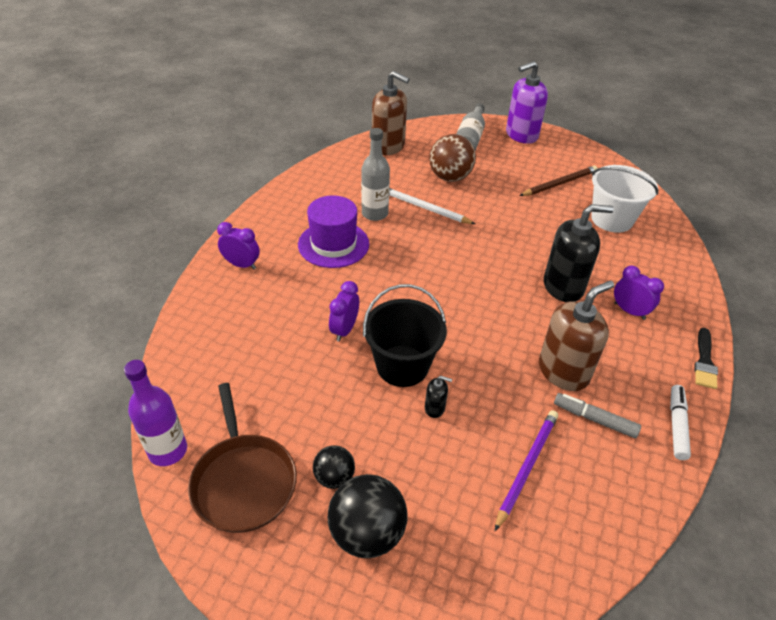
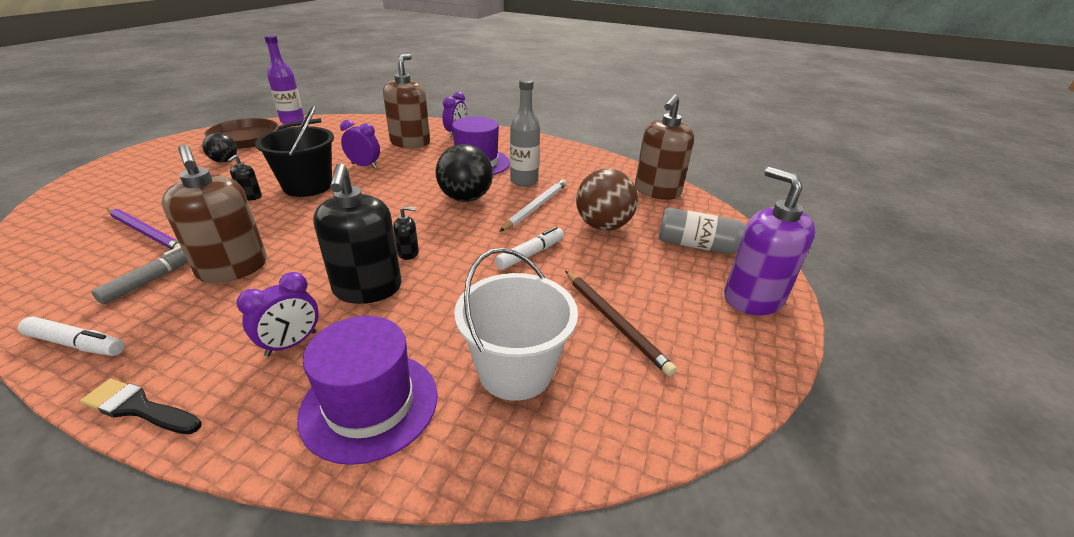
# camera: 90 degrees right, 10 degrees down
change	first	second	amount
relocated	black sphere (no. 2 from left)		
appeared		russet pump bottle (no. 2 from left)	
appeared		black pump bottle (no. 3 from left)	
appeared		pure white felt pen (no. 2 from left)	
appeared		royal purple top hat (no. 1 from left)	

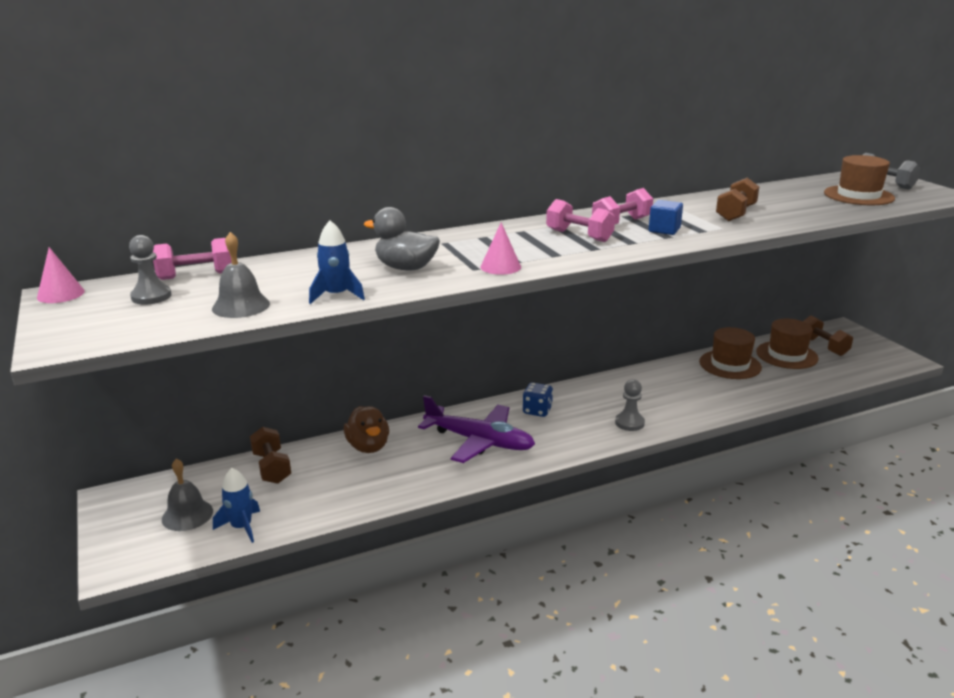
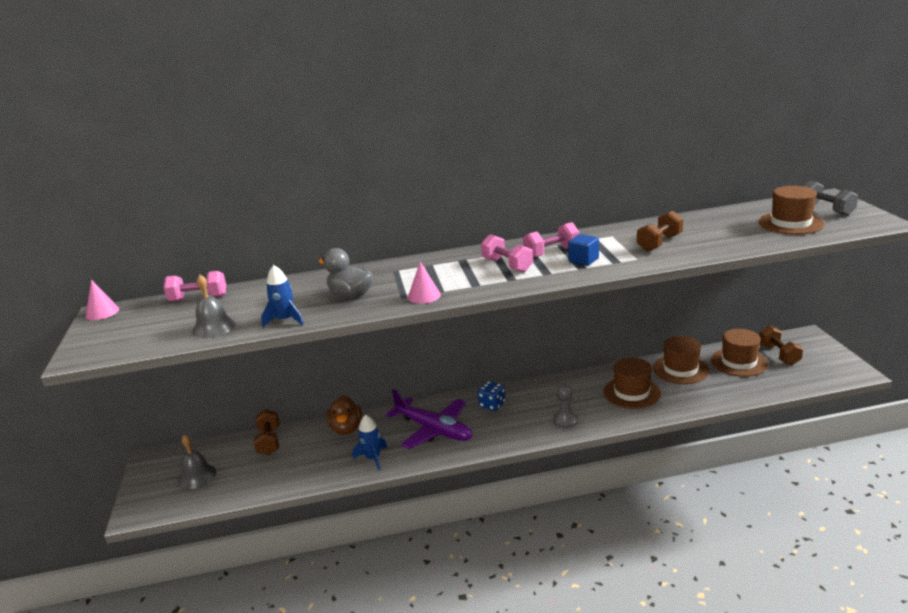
# camera: 15 degrees right, 0 degrees up
change	first	second	amount
missing	ash-grey chess pawn (no. 1 from left)		
relocated	royal blue toy rocket (no. 1 from left in the first image)	royal blue toy rocket (no. 2 from left)	
appeared		russet top hat (no. 1 from left)	

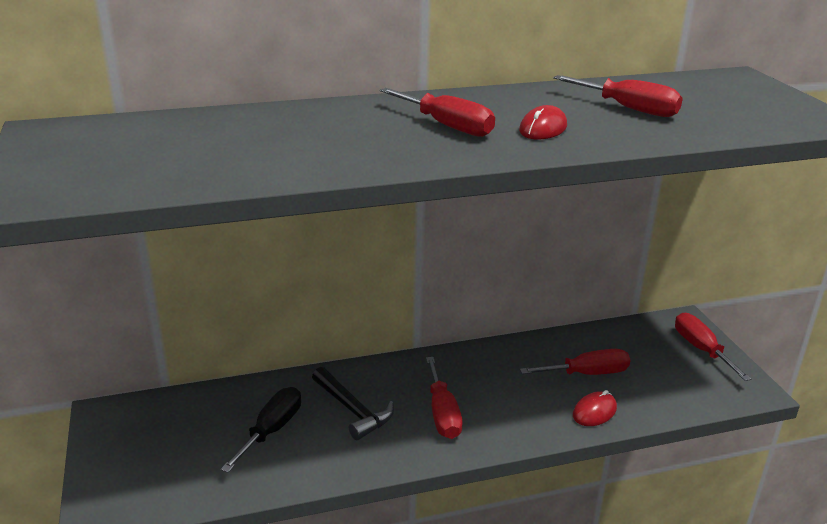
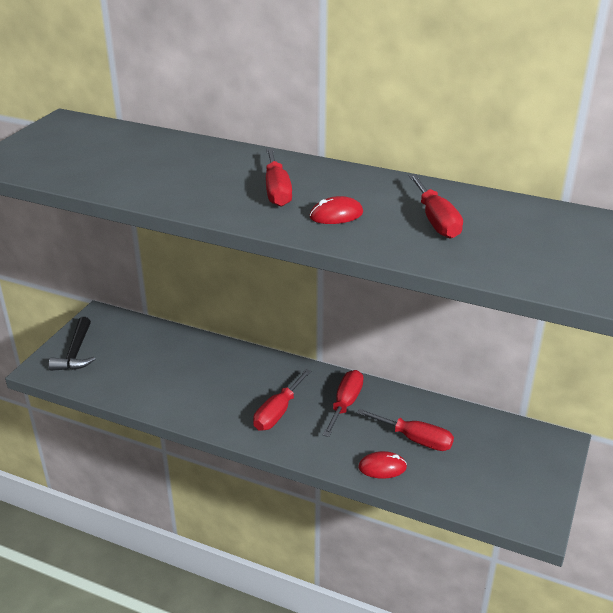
# camera: 40 degrees right, 5 degrees up
change	first	second	amount
relocated	red screwdriver (no. 5 from left in the first image)	red screwdriver (no. 3 from left)	
relocated	black carpenter's hammer		
missing	black screwdriver		

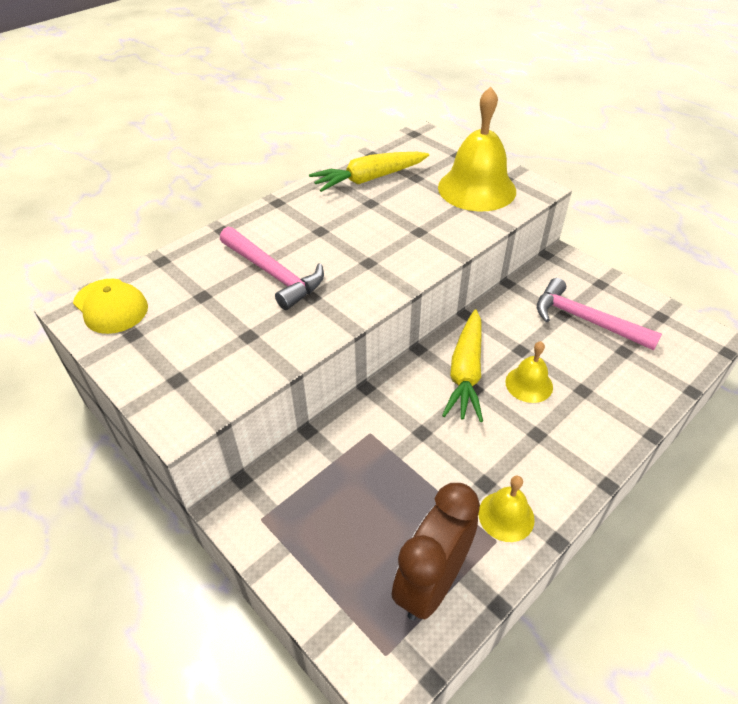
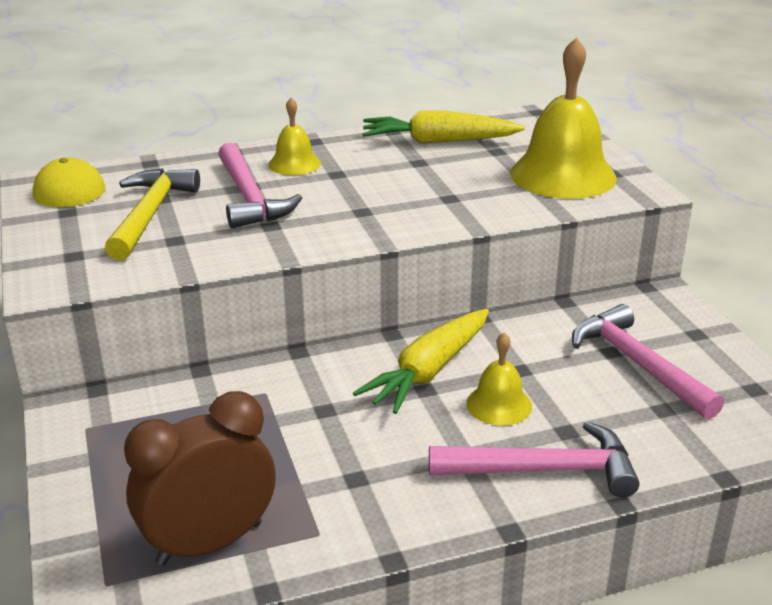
# camera: 25 degrees right, 15 degrees down
change	first	second	amount
relocated	yellow hand bell (no. 2 from left in the first image)	yellow hand bell (no. 1 from left)	
appeared		yellow carpenter's hammer	
appeared		rosy carpenter's hammer (no. 2 from left)	

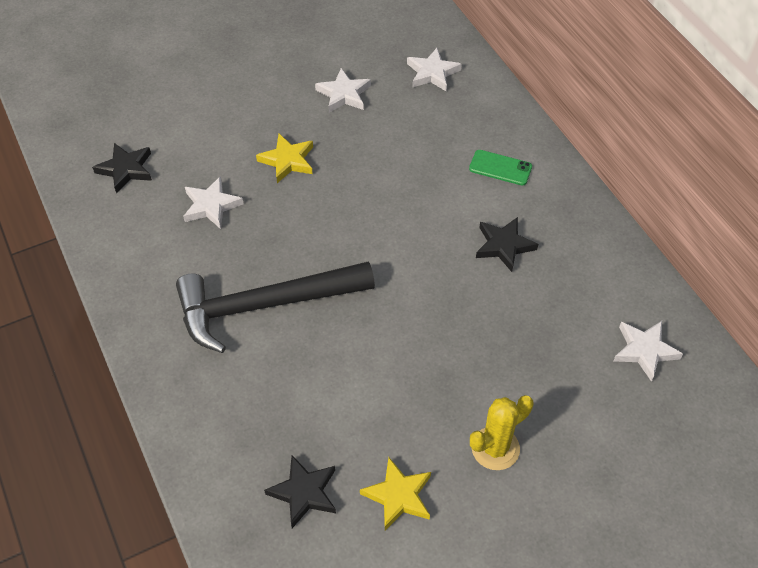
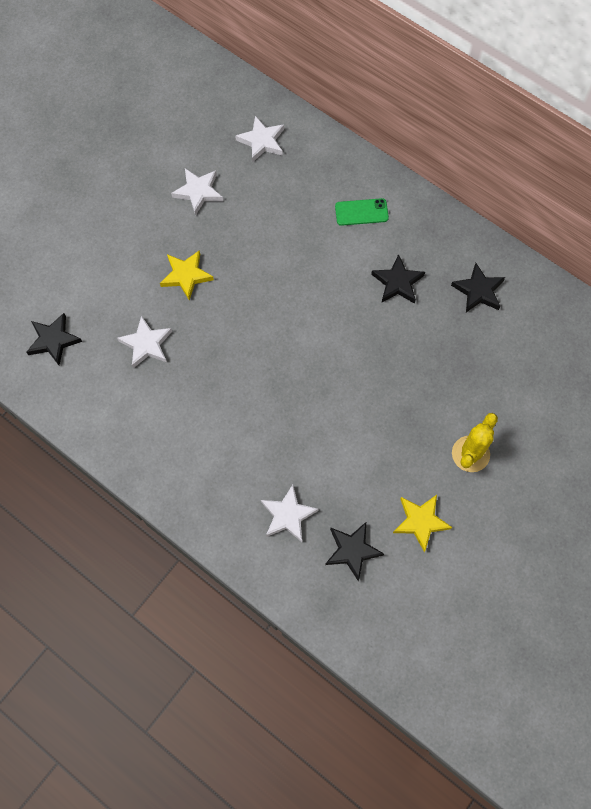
# camera: 25 degrees left, 15 degrees up
change	first	second	amount
missing	black carpenter's hammer		
relocated	pure white star (no. 4 from left)		
appeared		black star (no. 4 from left)	

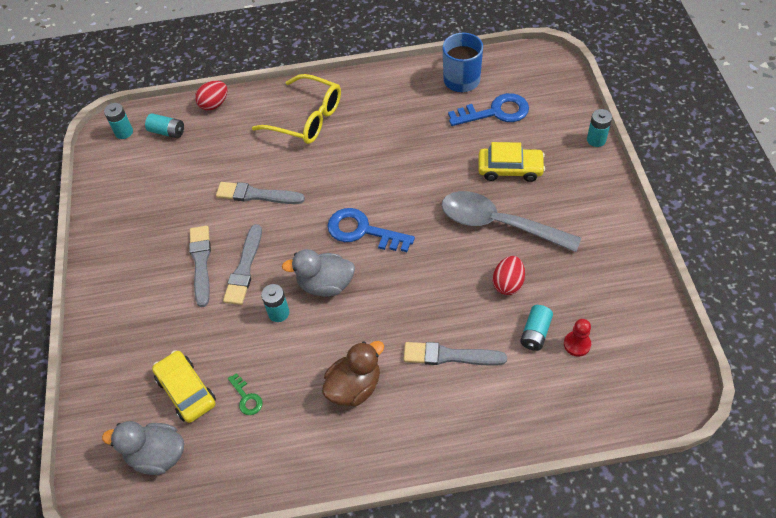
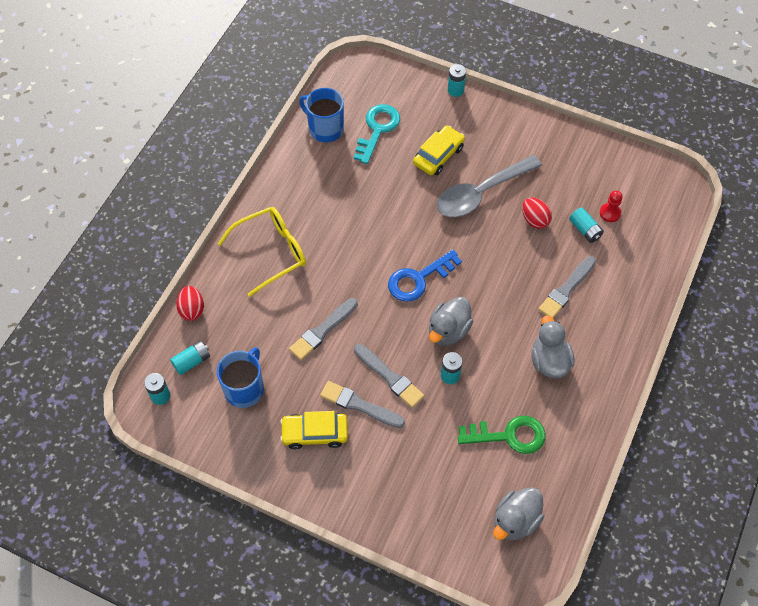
# camera: 60 degrees left, 5 degrees up
change	first	second	amount
colour	royal blue door key (no. 2 from left)	teal door key	
colour	russet duck	ash-grey duck (no. 3 from left)	
relocated	yellow automobile (no. 1 from left)		
size	leaf-green door key		x2.00
appeared		royal blue coffee mug (no. 1 from left)	

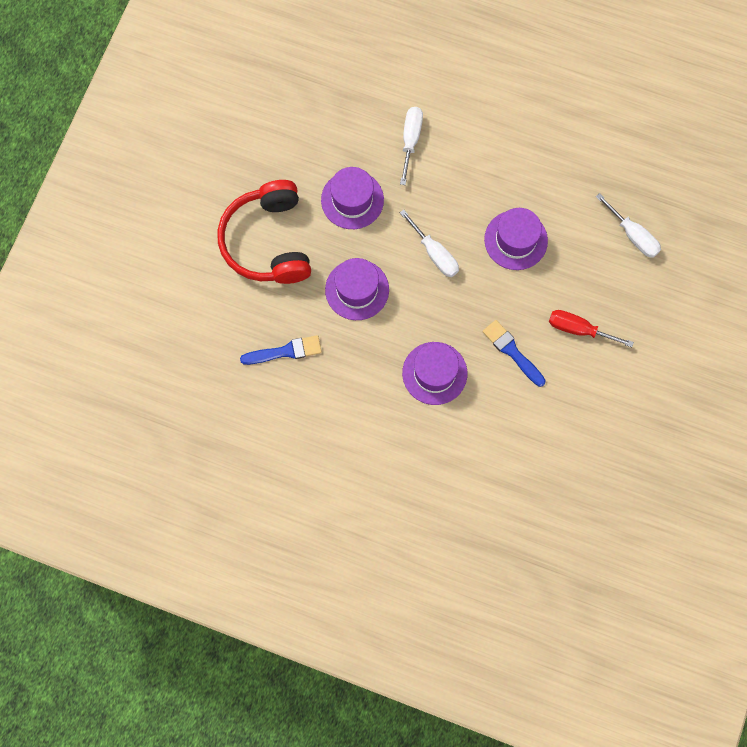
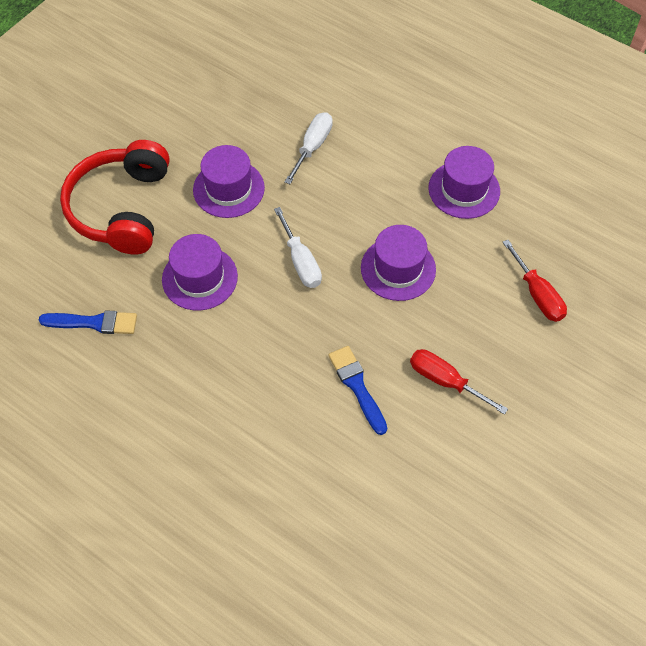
# camera: 15 degrees right, 15 degrees down
change	first	second	amount
colour	pure white screwdriver (no. 3 from left)	red screwdriver (no. 2 from left)	
relocated	royal purple top hat (no. 3 from left in the first image)	royal purple top hat (no. 4 from left)	

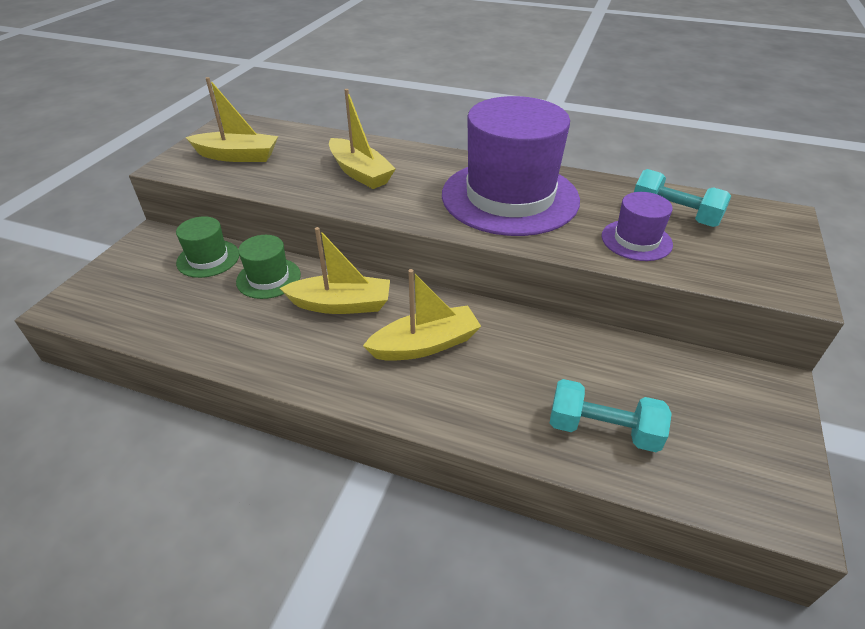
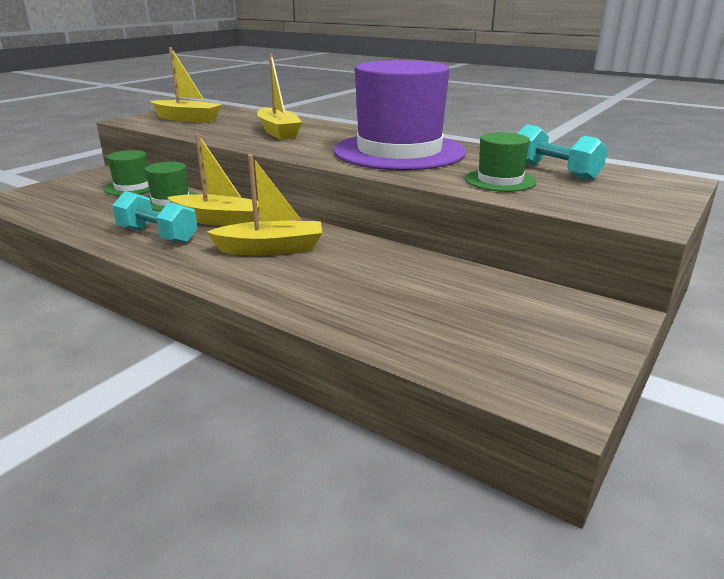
# camera: 15 degrees right, 15 degrees down
change	first	second	amount
colour	royal purple top hat (no. 2 from left)	leaf-green top hat (no. 3 from left)	
relocated	teal hand weight (no. 1 from left)		

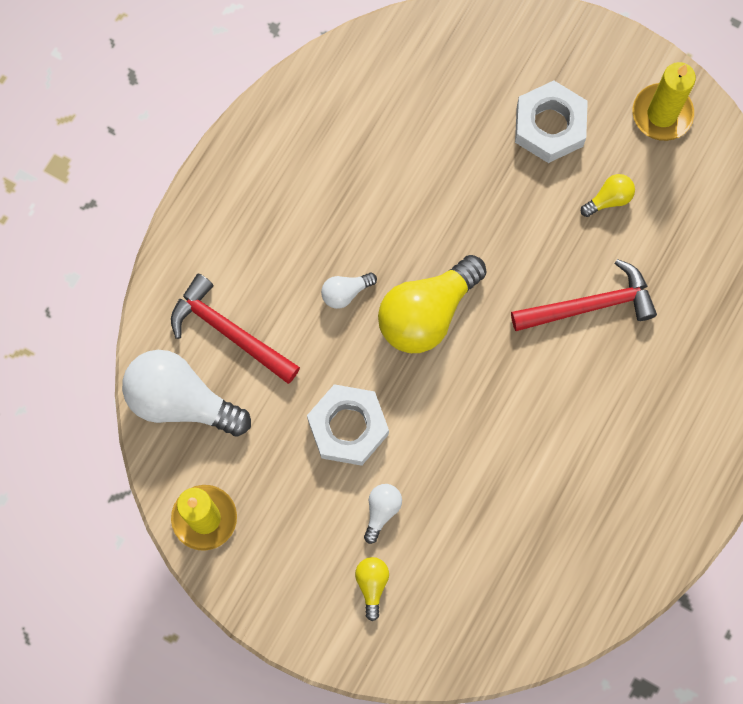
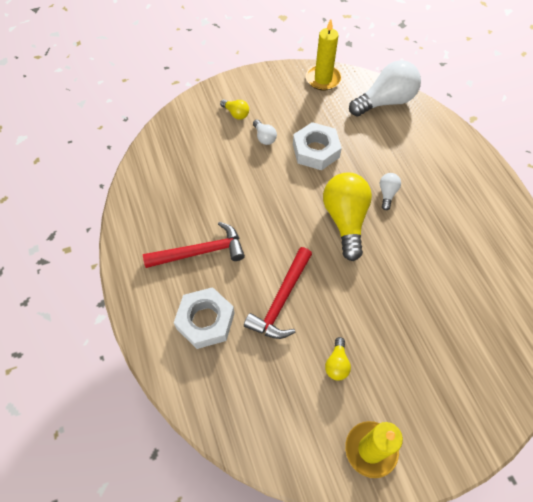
# camera: 130 degrees right, 15 degrees down
change	first	second	amount
relocated	pure white hex nut (no. 2 from left in the first image)	pure white hex nut (no. 1 from left)	
relocated	red carpenter's hammer (no. 1 from left)		

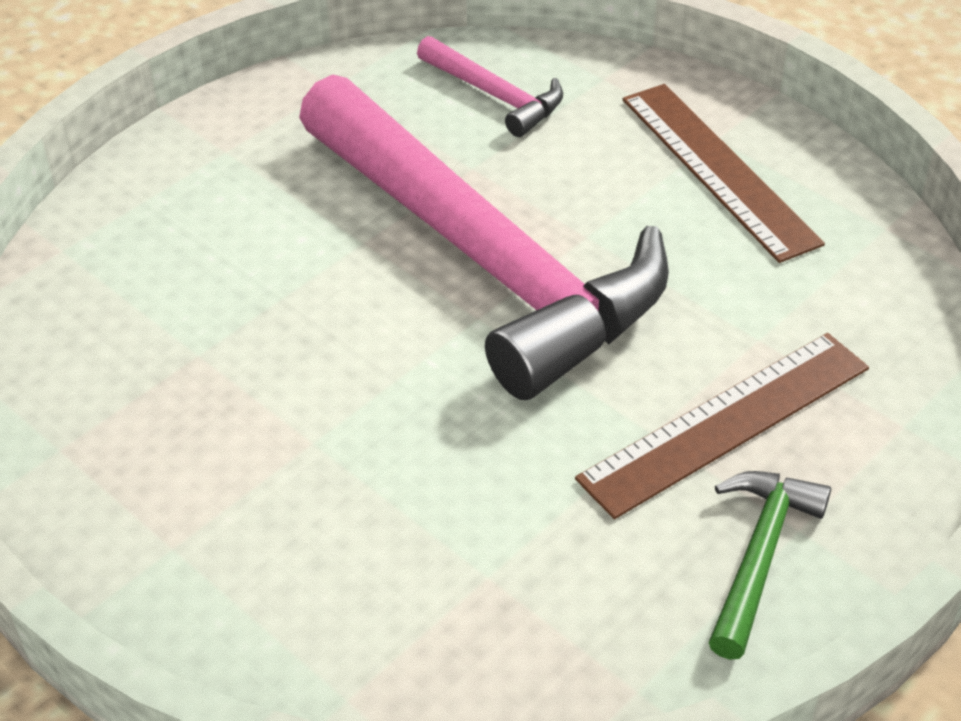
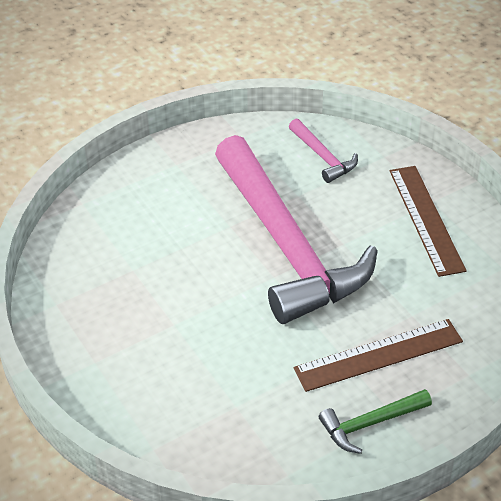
# camera: 15 degrees right, 0 degrees up
change	first	second	amount
spun	leaf-green carpenter's hammer		150 degrees counterclockwise

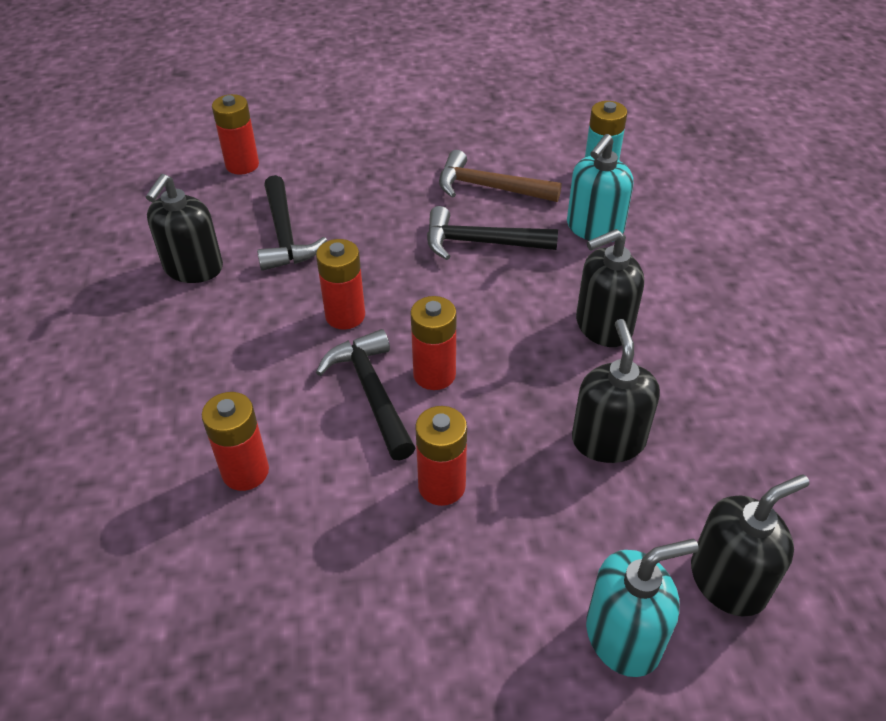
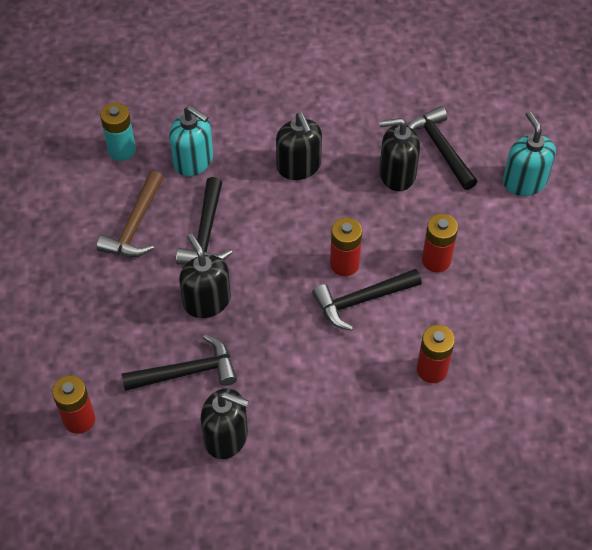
# camera: 90 degrees left, 10 degrees up
change	first	second	amount
missing	red battery (no. 3 from left)		
relocated	black pump bottle (no. 4 from left in the first image)	black pump bottle (no. 1 from left)	
appeared		black carpenter's hammer (no. 4 from left)	

